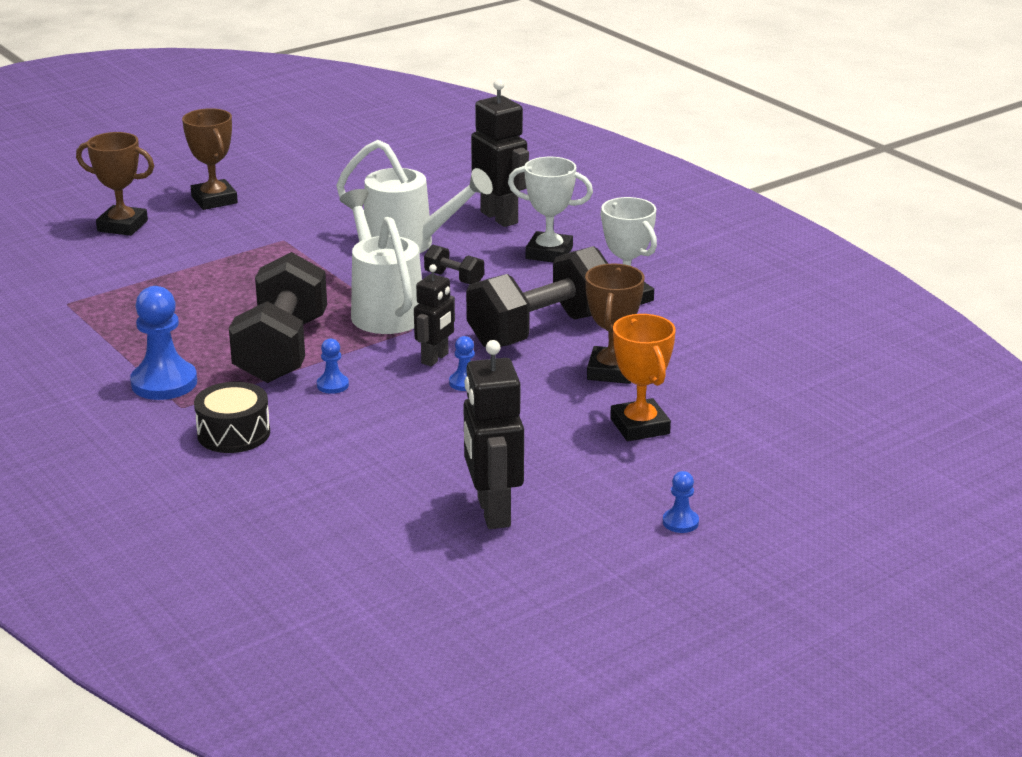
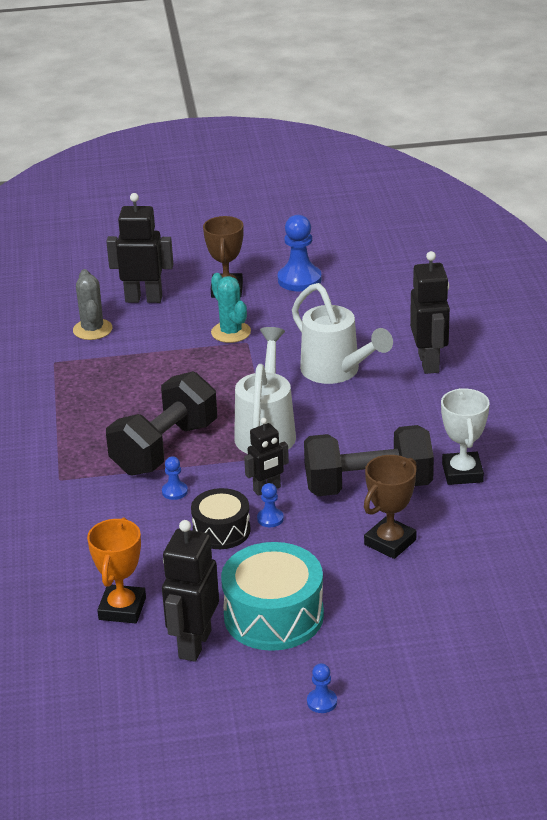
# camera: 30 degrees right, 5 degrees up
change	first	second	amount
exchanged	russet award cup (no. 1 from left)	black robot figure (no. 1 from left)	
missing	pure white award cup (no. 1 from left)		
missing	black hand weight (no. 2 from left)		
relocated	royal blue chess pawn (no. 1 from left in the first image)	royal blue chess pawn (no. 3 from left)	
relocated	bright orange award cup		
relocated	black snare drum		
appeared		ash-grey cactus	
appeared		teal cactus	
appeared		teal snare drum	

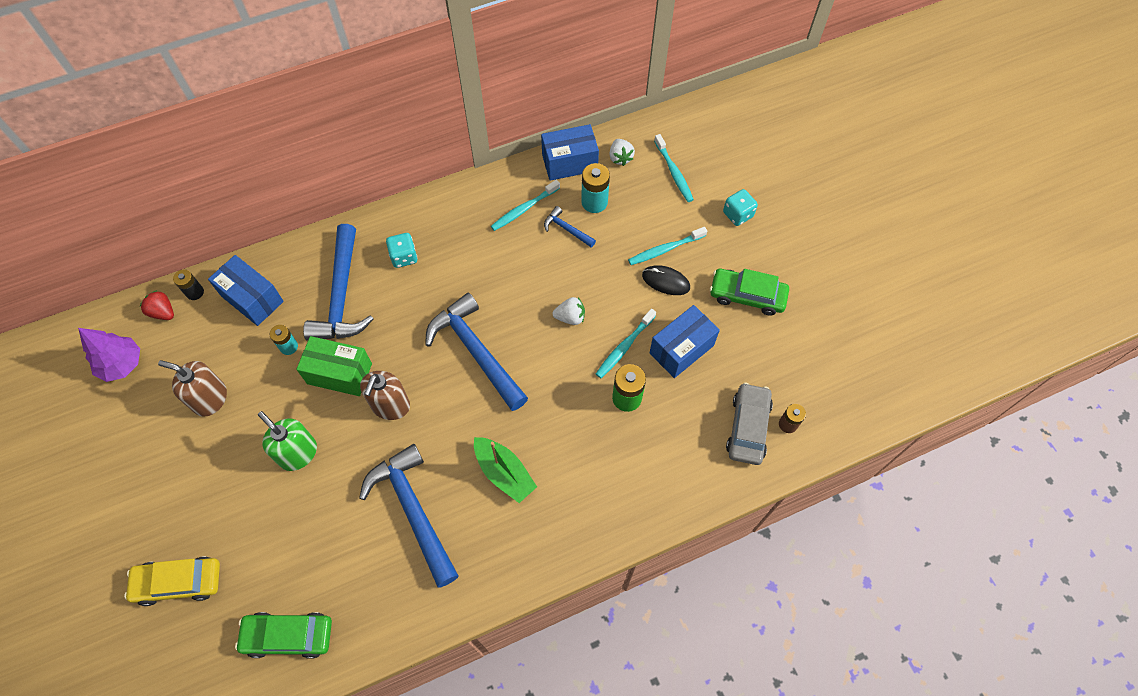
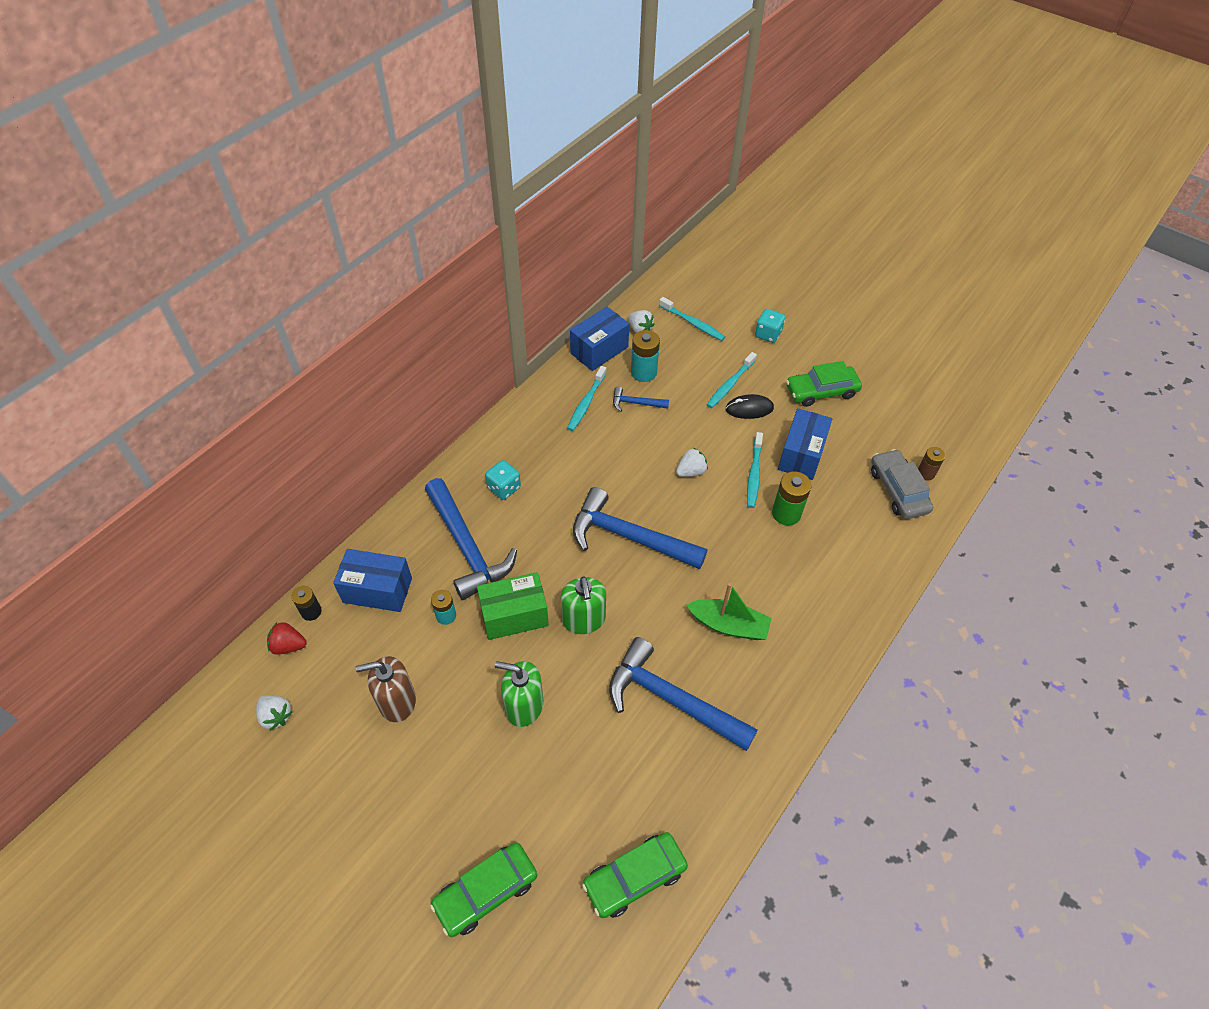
# camera: 30 degrees left, 10 degrees down
change	first	second	amount
exchanged	royal purple fir tree	pure white toy strawberry (no. 1 from left)	
colour	russet pump bottle (no. 2 from left)	leaf-green pump bottle (no. 2 from left)	
colour	yellow automobile	leaf-green automobile (no. 1 from left)	

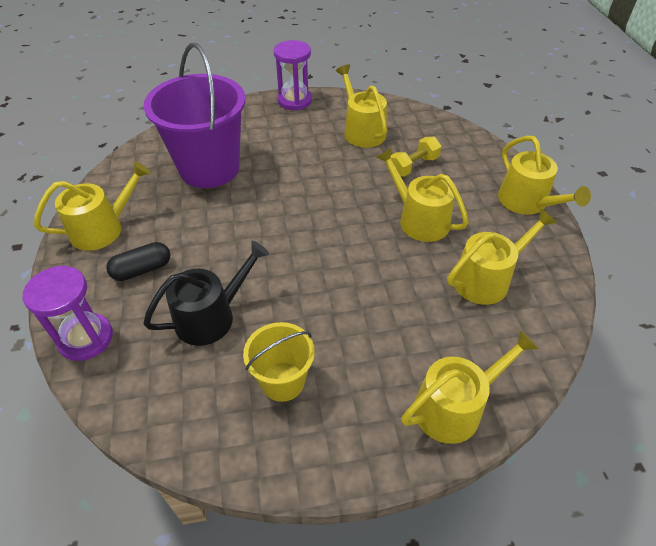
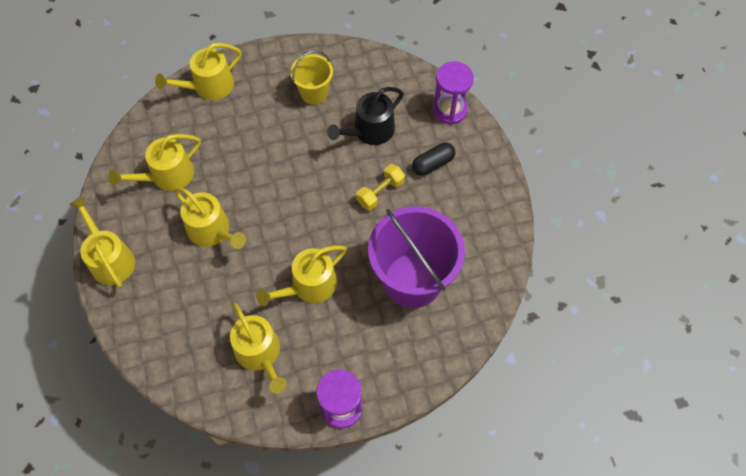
# camera: 175 degrees right, 15 degrees up
change	first	second	amount
relocated	yellow hand weight		
relocated	yellow sprinkling can (no. 1 from left in the first image)	yellow sprinkling can (no. 6 from left)	

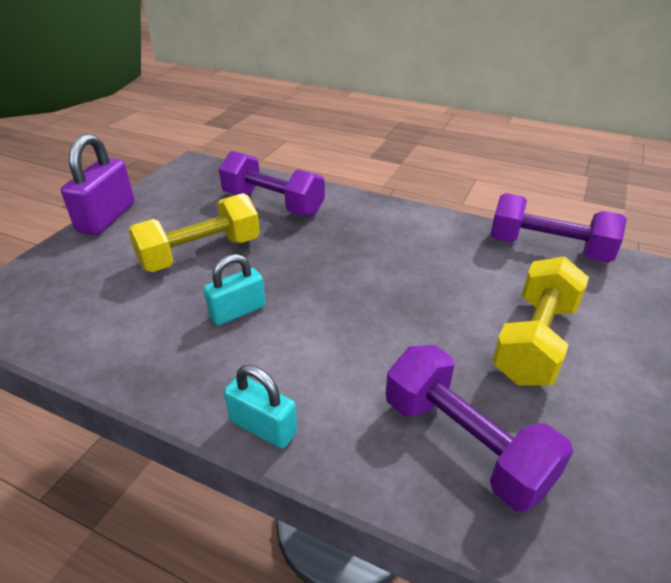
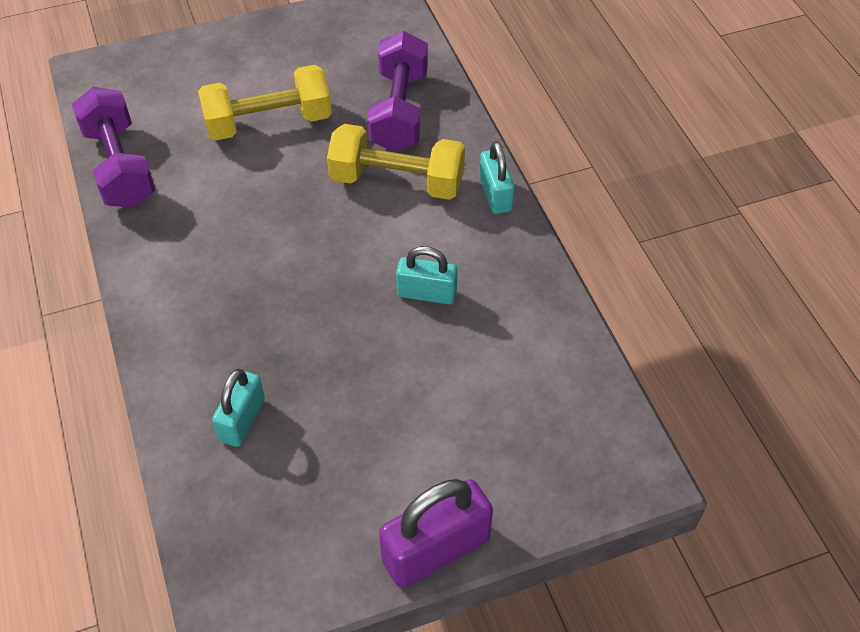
# camera: 135 degrees left, 15 degrees up
change	first	second	amount
exchanged	royal purple hand weight (no. 1 from left)	teal padlock (no. 1 from left)	
relocated	yellow hand weight (no. 1 from left in the first image)	yellow hand weight (no. 2 from left)	

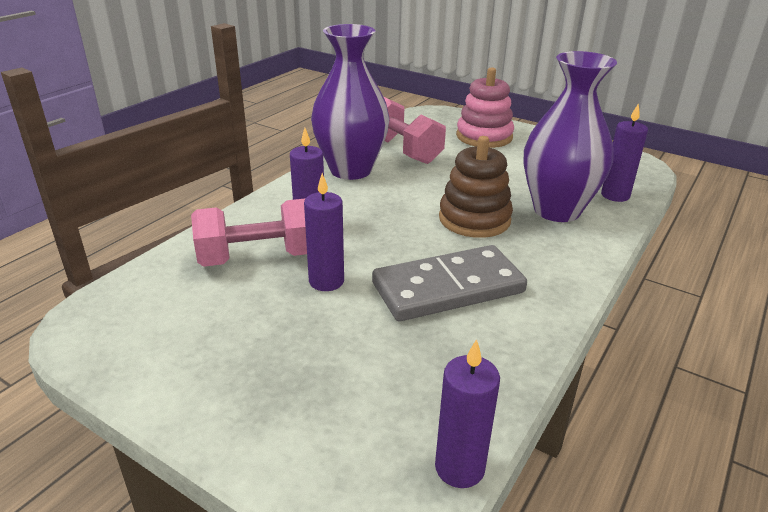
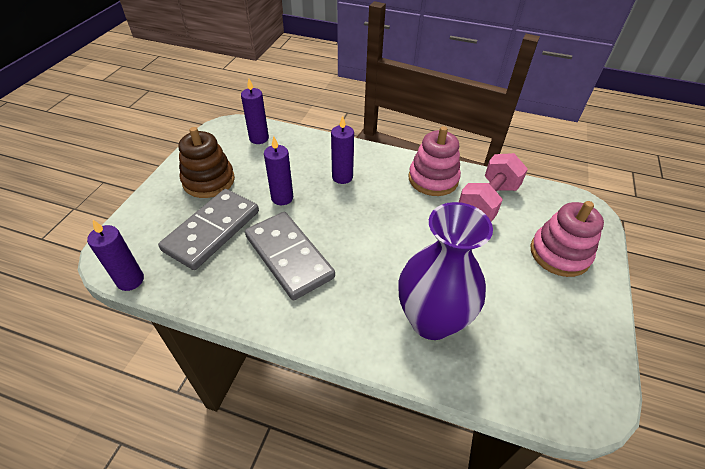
# camera: 75 degrees right, 15 degrees up
change	first	second	amount
exchanged	royal purple flower vase (no. 1 from left)	rosy stacking toy (no. 1 from left)	
relocated	royal purple wax candle (no. 4 from left in the first image)	royal purple wax candle (no. 2 from left)	
relocated	russet stacking toy		
missing	rosy hand weight (no. 1 from left)		
appeared		ash-grey domino piece (no. 1 from left)	

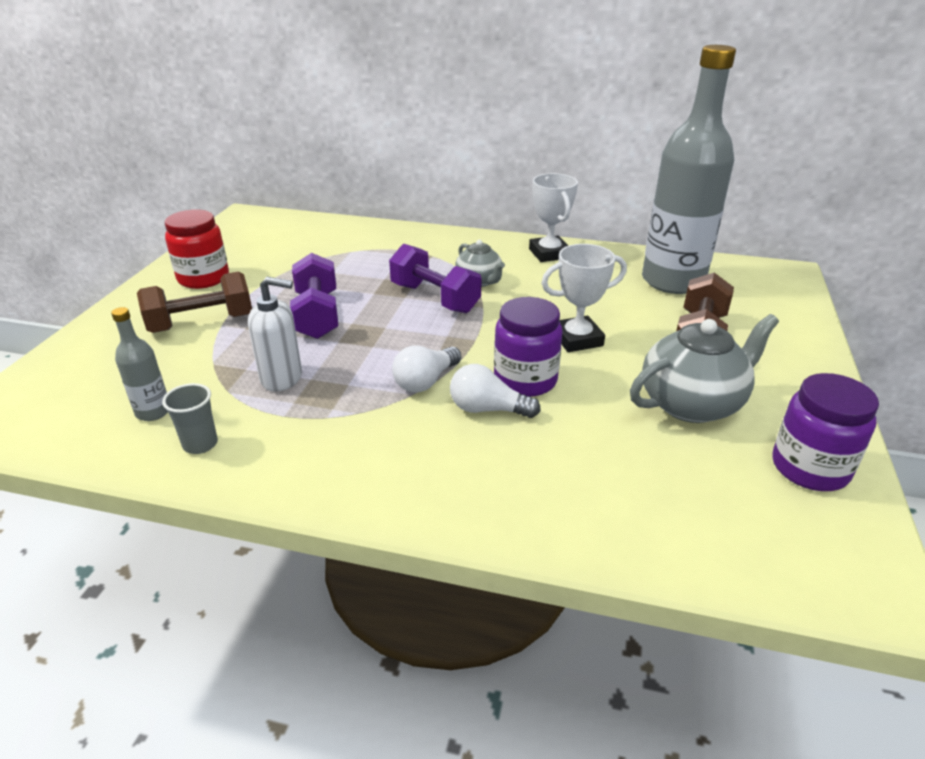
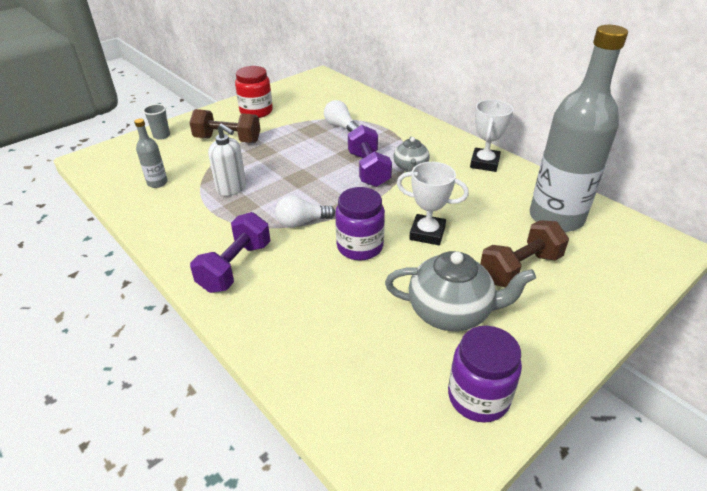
# camera: 35 degrees right, 5 degrees up
change	first	second	amount
relocated	royal purple hand weight (no. 1 from left)		
relocated	pure white lightbulb (no. 2 from left)		
relocated	ash-grey cup		

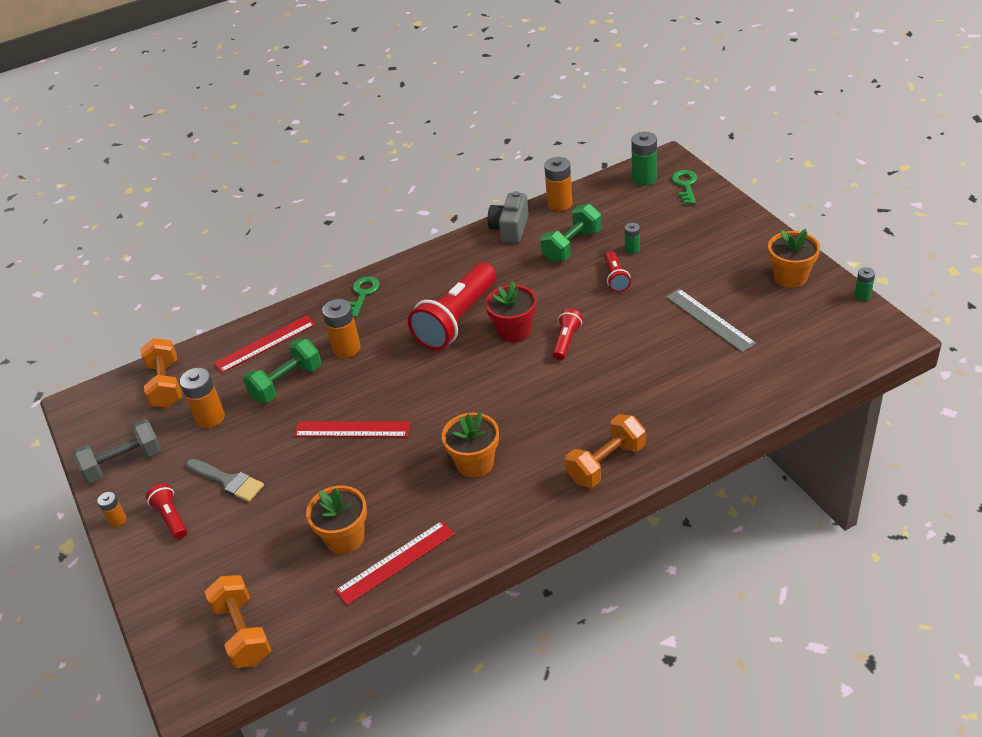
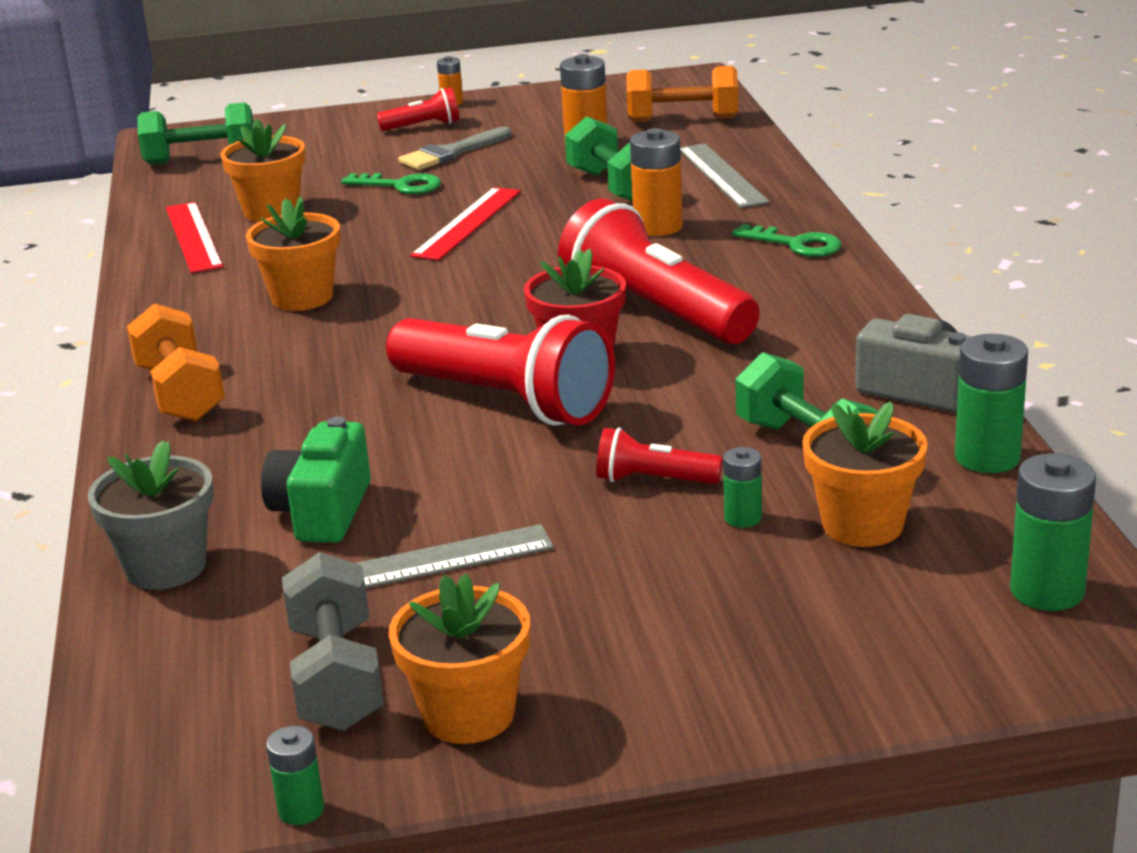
# camera: 105 degrees right, 15 degrees down
change	first	second	amount
colour	bright orange battery (no. 4 from left)	leaf-green battery (no. 3 from left)	
relocated	leaf-green door key (no. 2 from left in the first image)	leaf-green door key (no. 1 from left)	
size	red pocket torch (no. 3 from left in the first image)	red pocket torch (no. 2 from left)	x2.12
colour	red ruler (no. 1 from left)	ash-grey ruler (no. 2 from left)	
relocated	ash-grey hand weight		
colour	bright orange hand weight (no. 2 from left)	leaf-green hand weight (no. 1 from left)	
appeared		bright orange plant pot (no. 4 from left)	
appeared		leaf-green photo camera	
appeared		ash-grey plant pot	

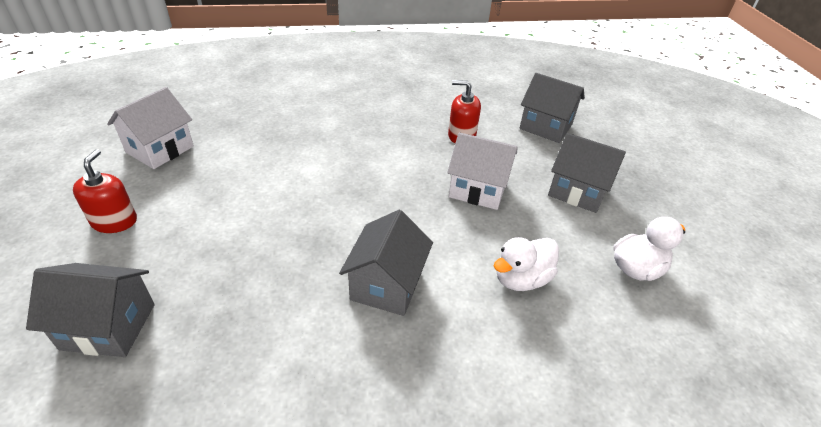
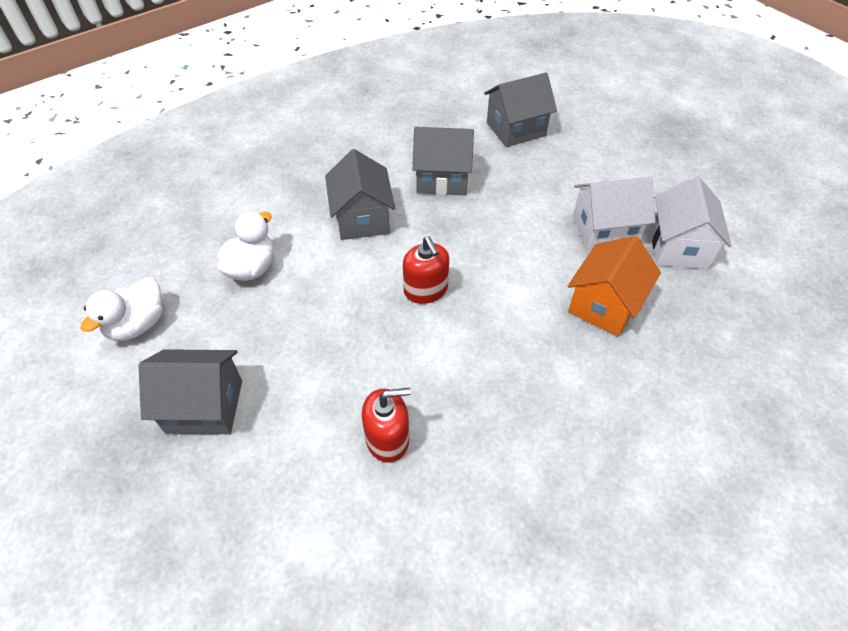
# camera: 155 degrees right, 10 degrees up
change	first	second	amount
relocated	ash-grey toy house (no. 3 from left)		
relocated	pure white toy house (no. 2 from left in the first image)	pure white toy house (no. 1 from left)	
relocated	red pump bottle (no. 1 from left in the first image)	red pump bottle (no. 2 from left)	
appeared		bright orange toy house	

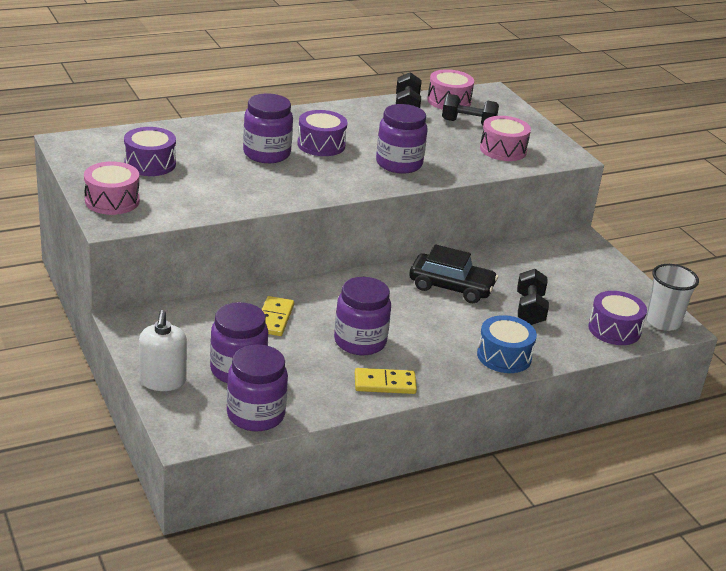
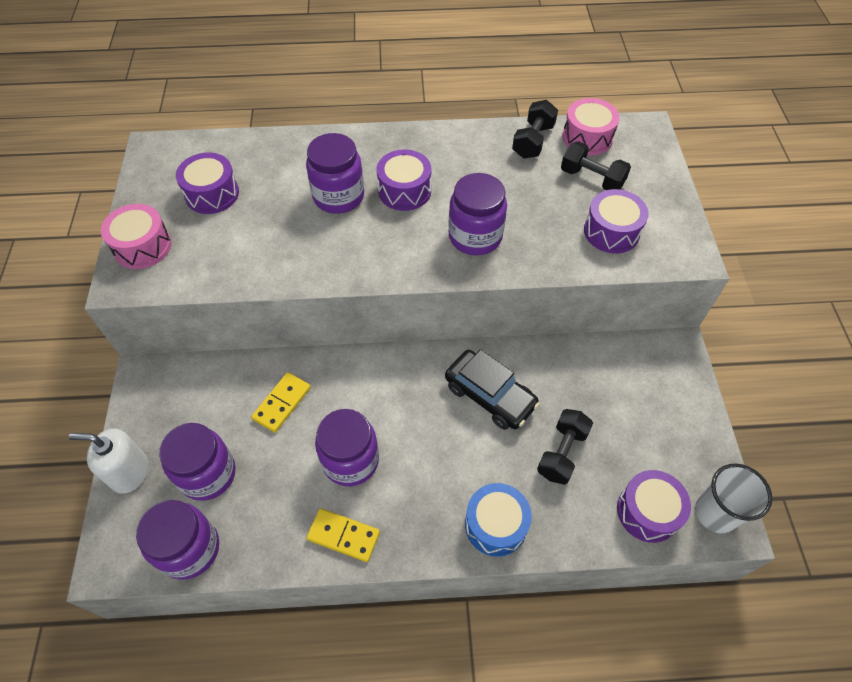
# camera: 25 degrees right, 25 degrees up
change	first	second	amount
colour	rosy snare drum (no. 3 from left)	royal purple snare drum (no. 3 from left)	
spun	pure white pump bottle		75 degrees clockwise

